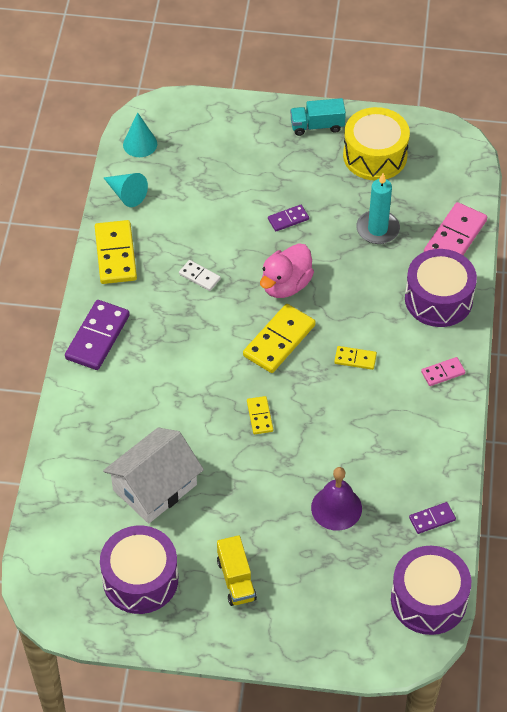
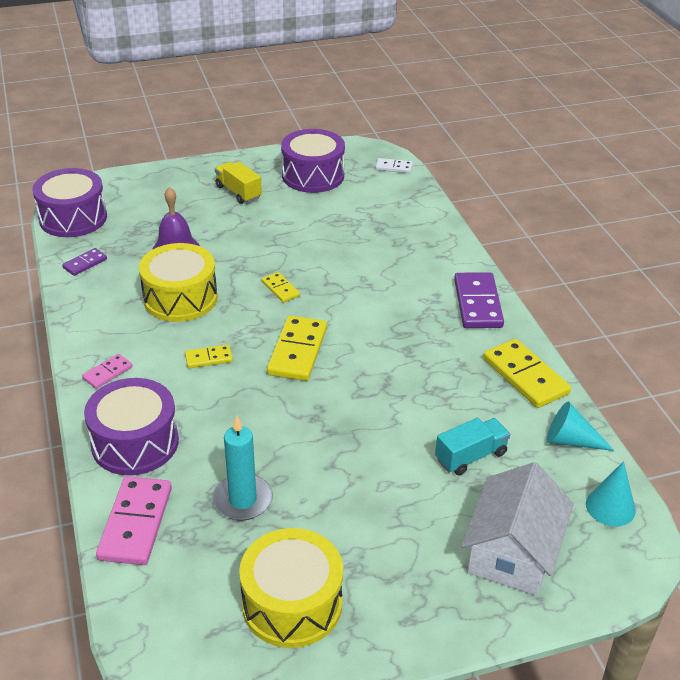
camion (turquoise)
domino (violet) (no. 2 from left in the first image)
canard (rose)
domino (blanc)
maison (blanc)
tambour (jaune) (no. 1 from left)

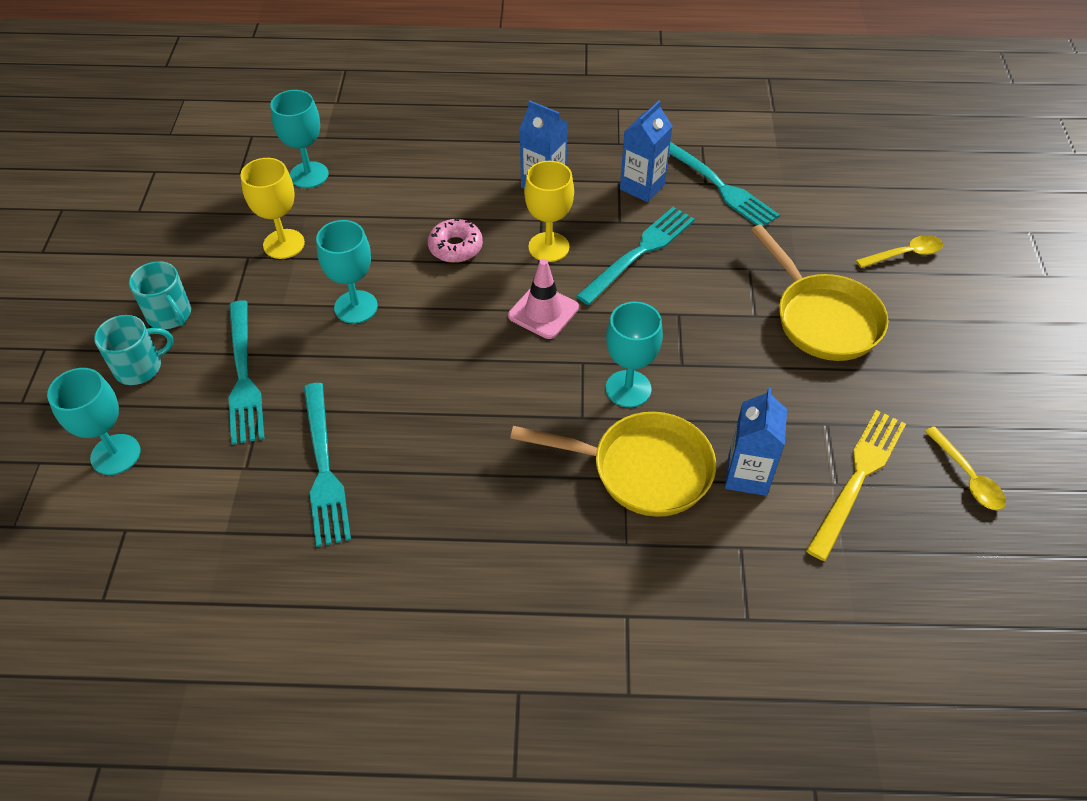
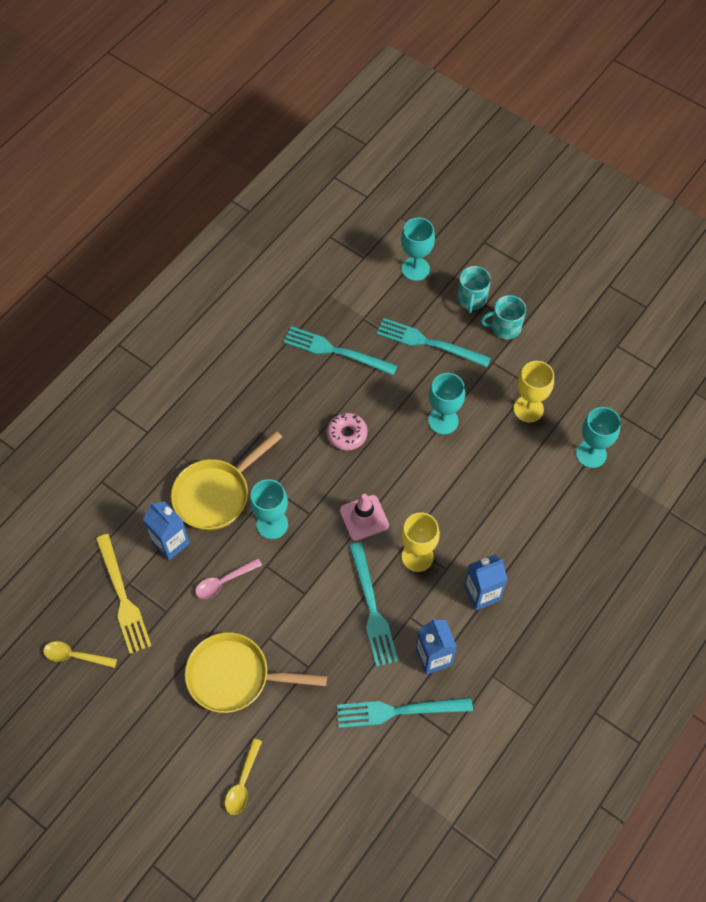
beignet (rose)
cuillère (rose)

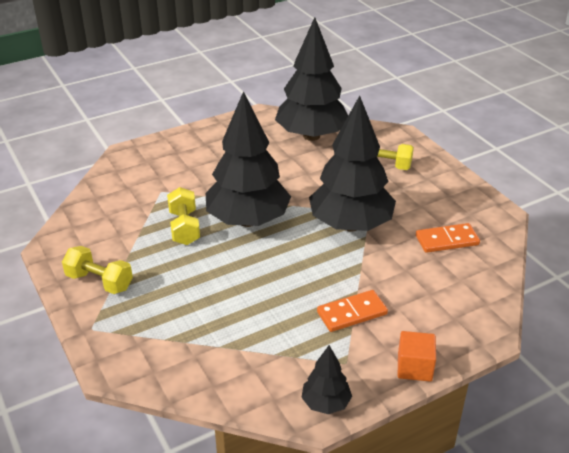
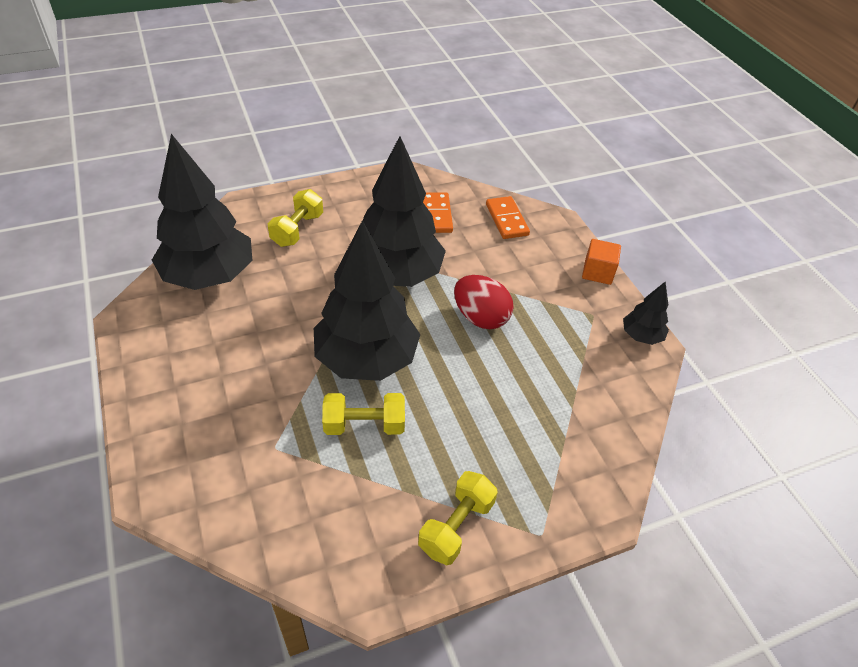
domino (orange) (no. 2 from left)
œuf (rouge)

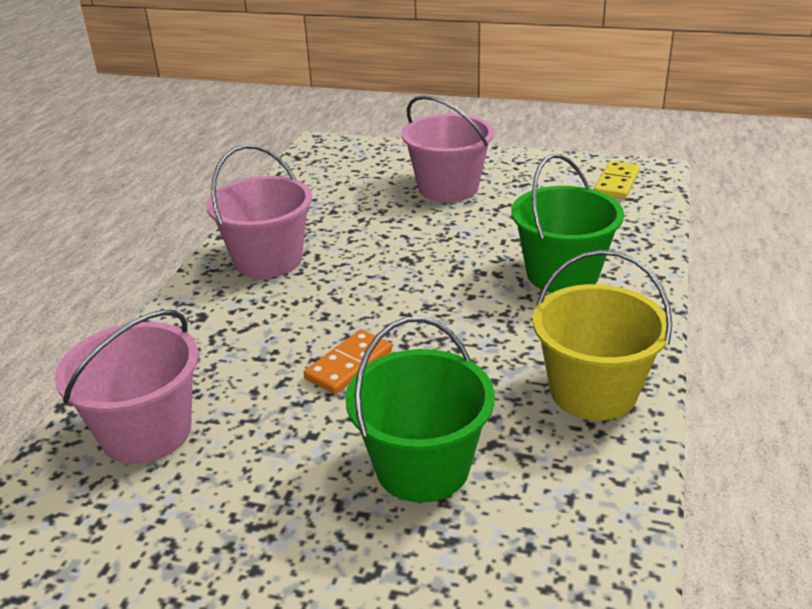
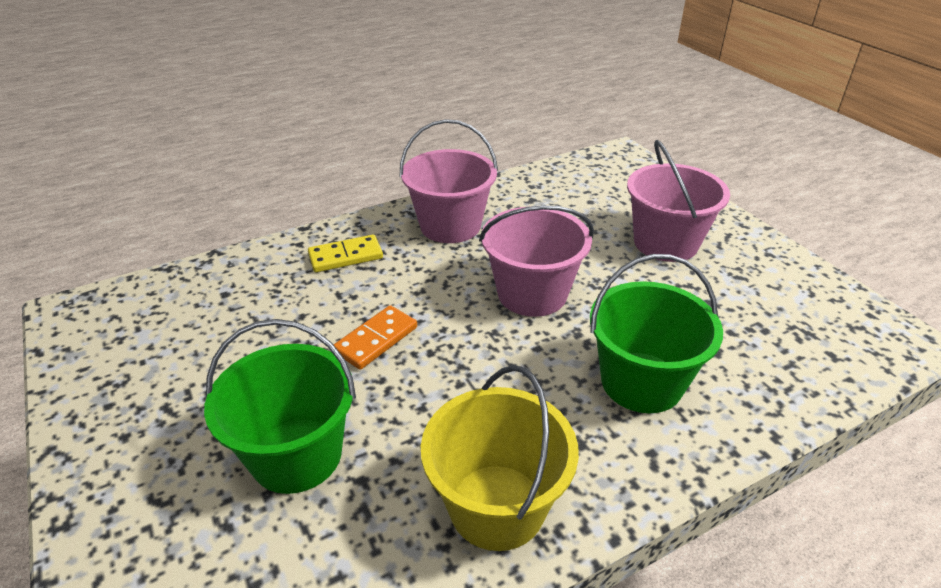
domino (jaune)
seau (rose) (no. 2 from left)
domino (orange)

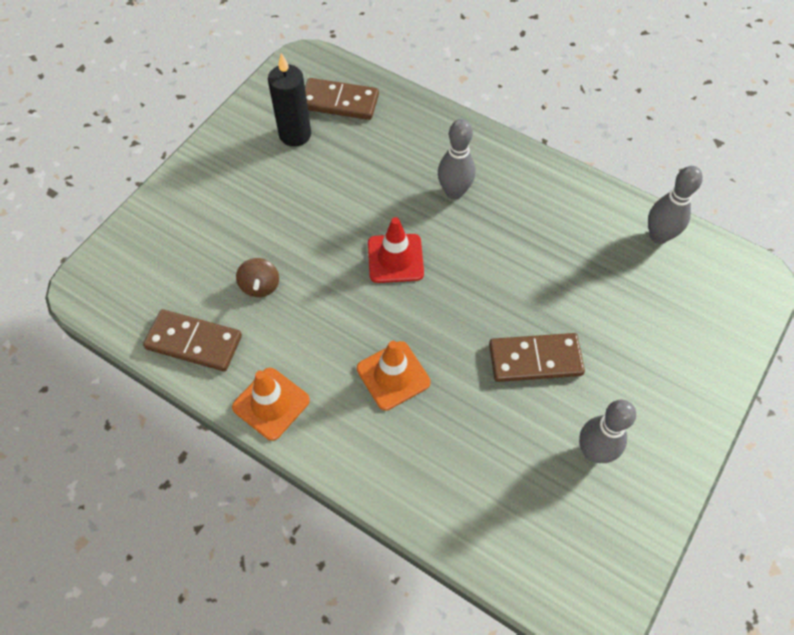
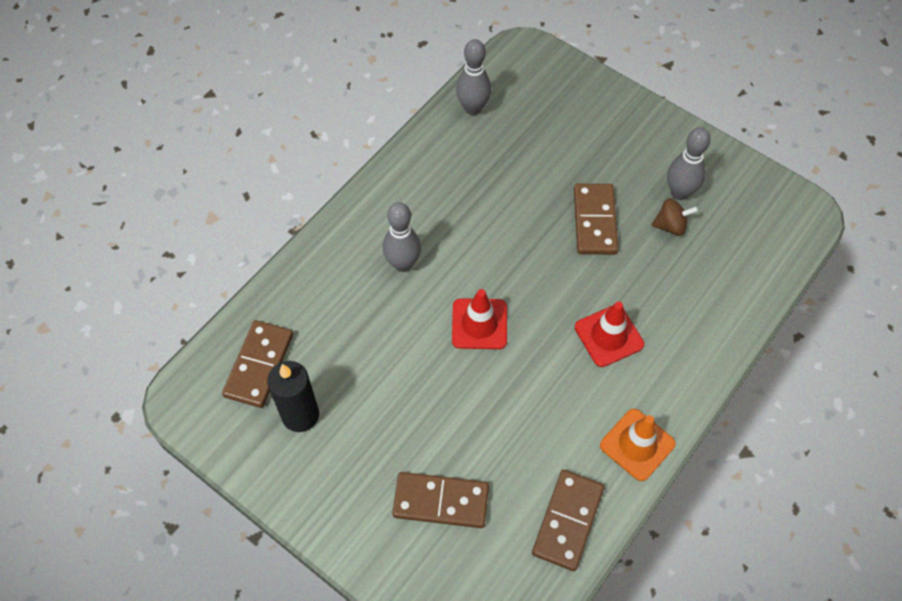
toupie (marron)
cône de chantier (rouge) (no. 2 from left)
domino (marron) (no. 2 from left)

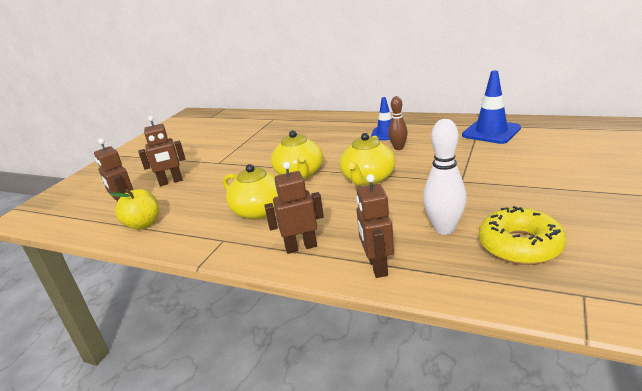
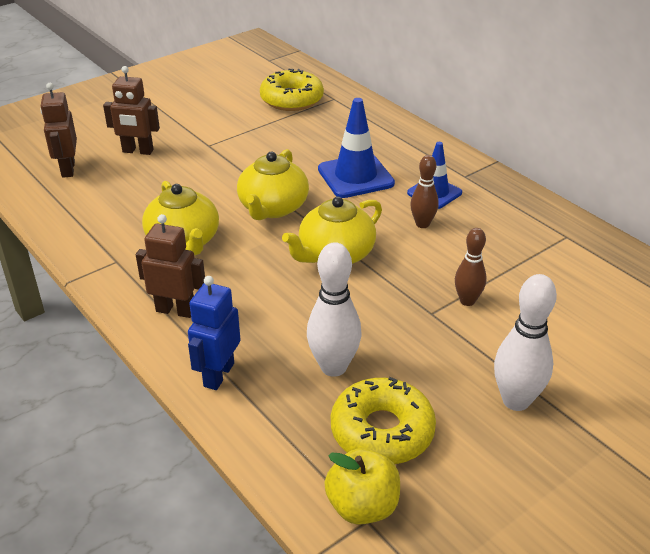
cône de chantier (bleu) (no. 1 from left)
robot (bleu)
pomme (jaune)
beignet (jaune) (no. 1 from left)
quille (marron) (no. 2 from left)
quille (blanc) (no. 2 from left)

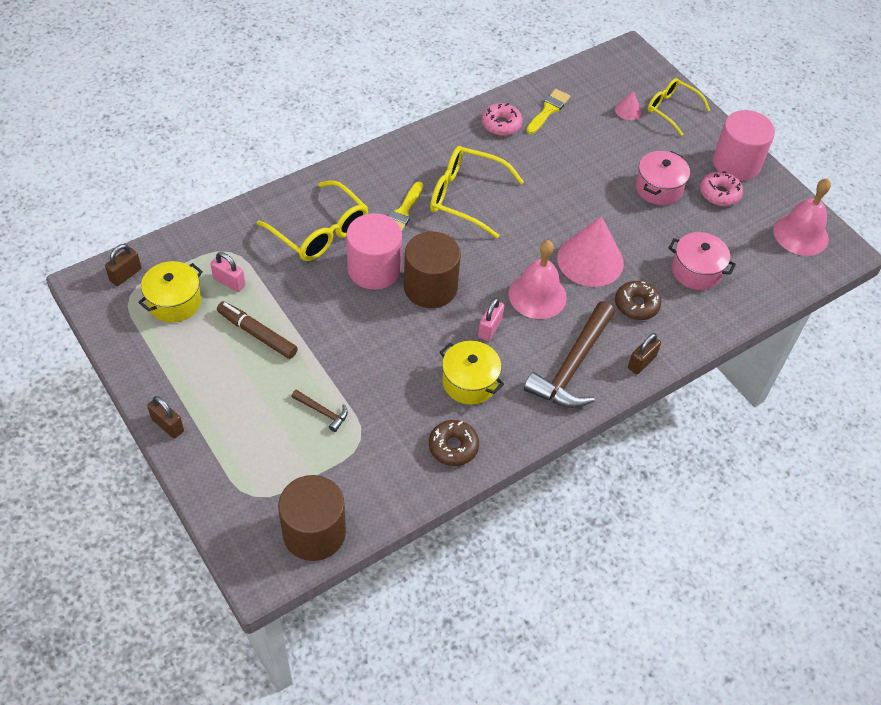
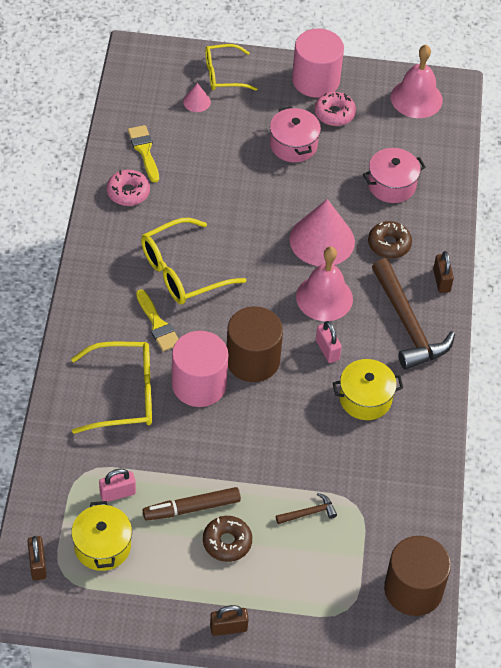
beignet (marron) (no. 1 from left)

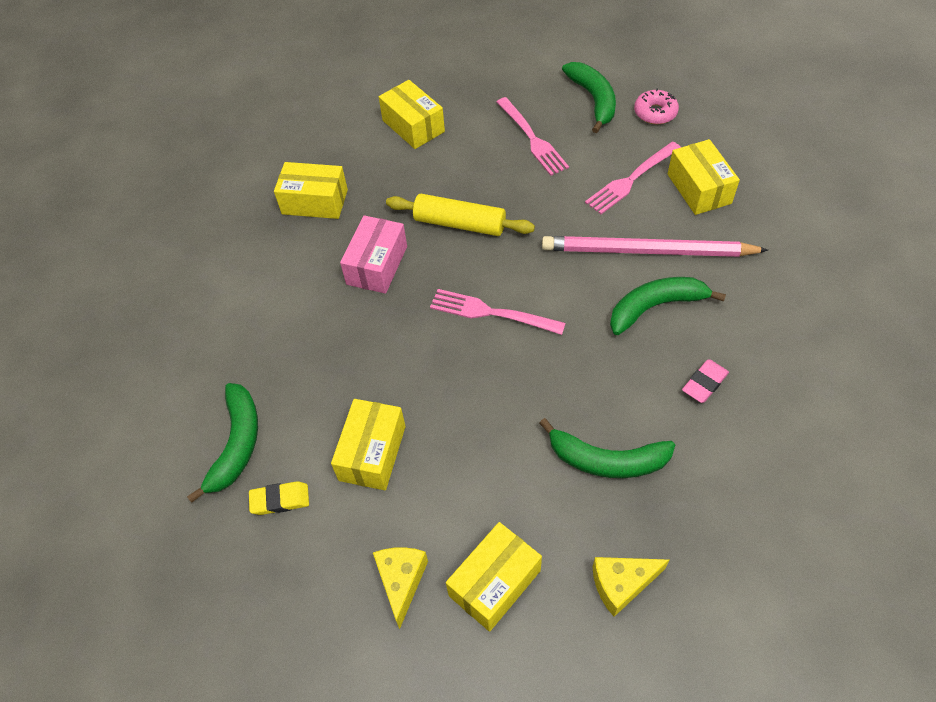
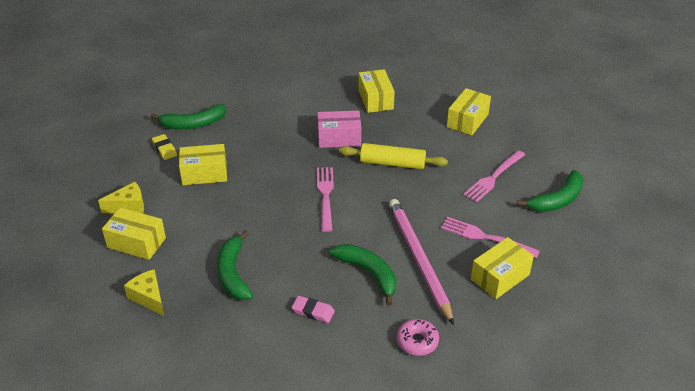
beignet (rose)
rouleau à pâtisserie (jaune)

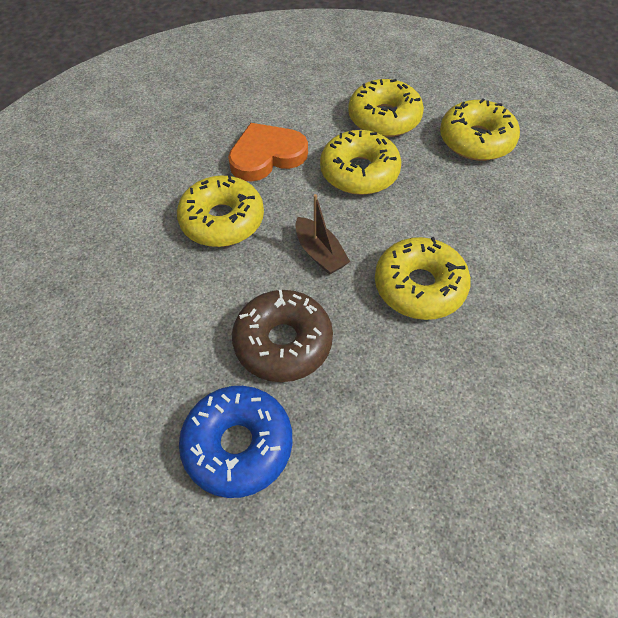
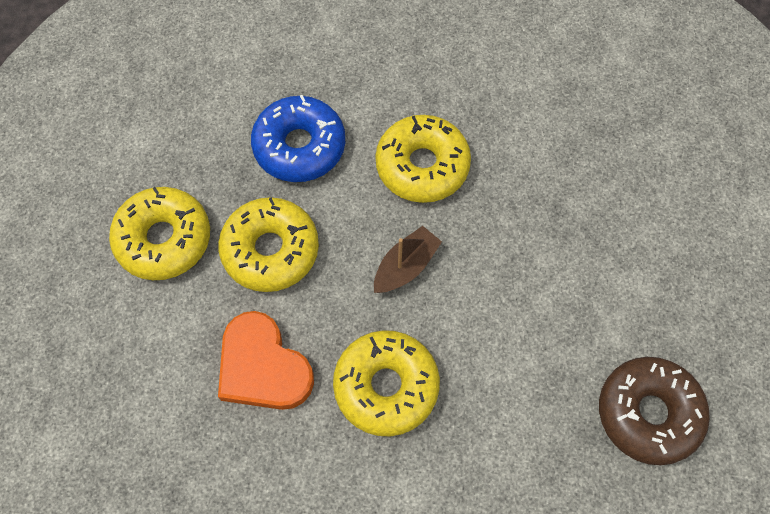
beignet (jaune) (no. 5 from left in the first image)
beignet (marron)
beignet (bleu)

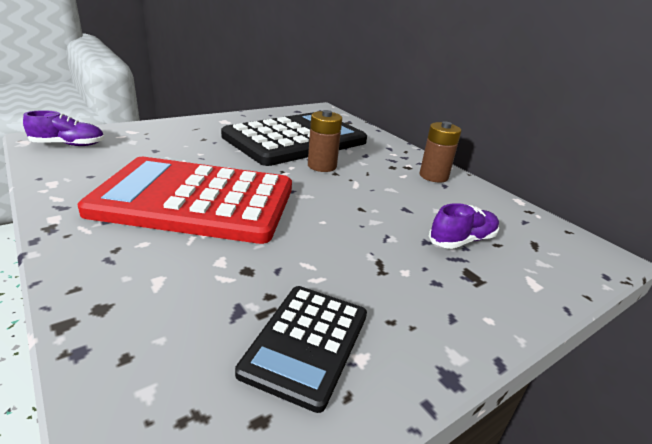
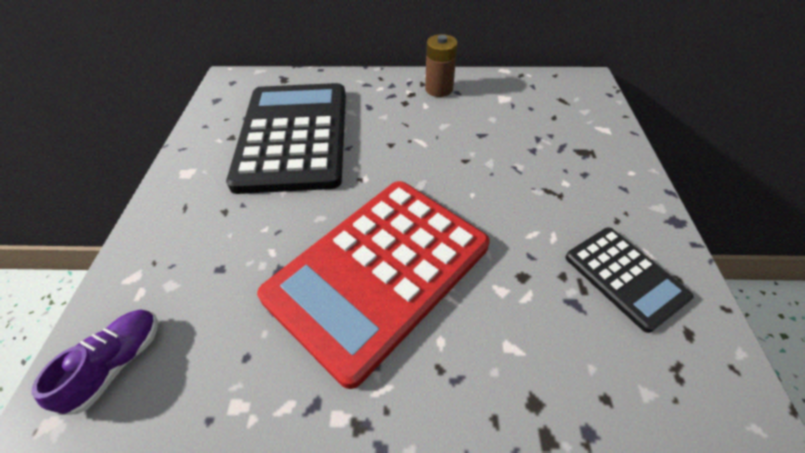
pile (marron) (no. 1 from left in the first image)
chaussure (violet) (no. 2 from left in the first image)

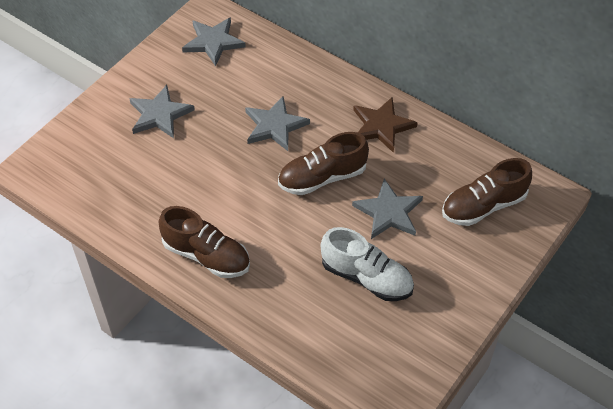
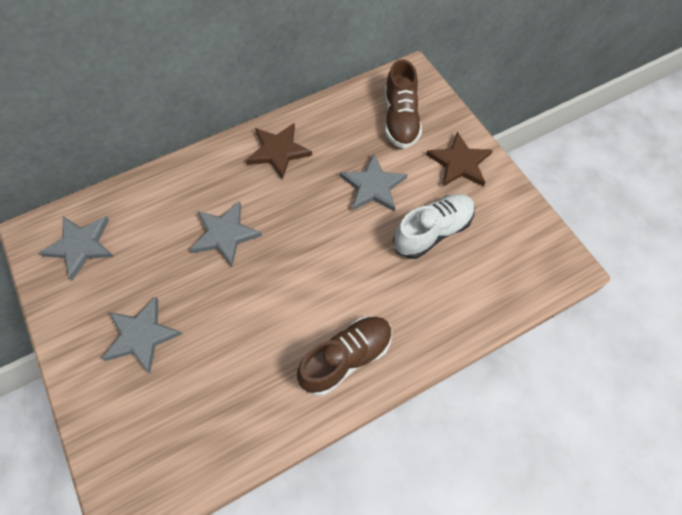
chaussure (marron) (no. 2 from left in the first image)
étoile (marron) (no. 2 from left)

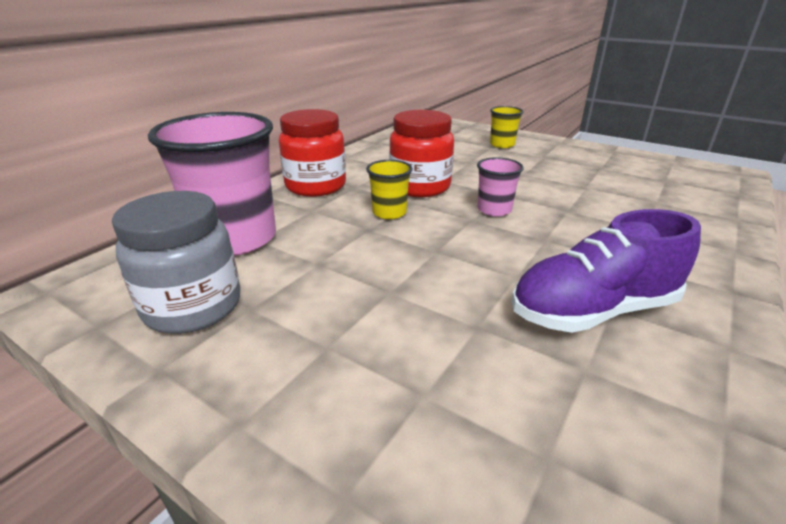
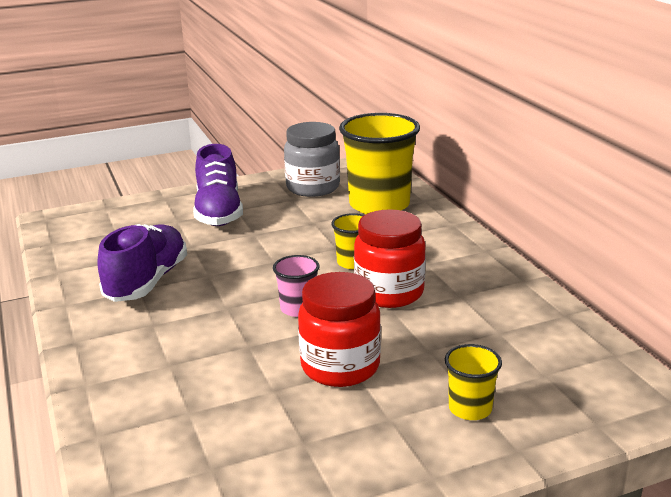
bocal (rouge) (no. 1 from left)
gobelet (jaune) (no. 2 from left)
chaussure (violet) (no. 2 from left)

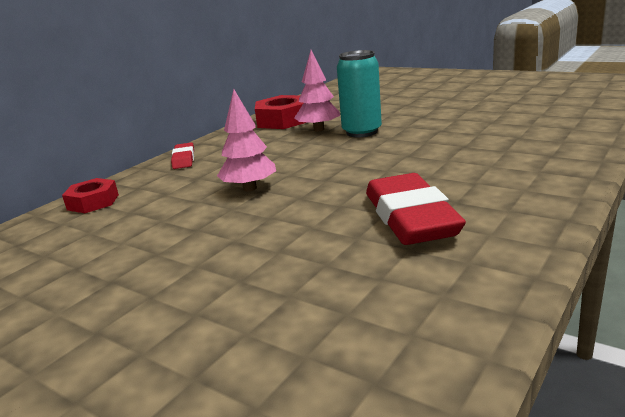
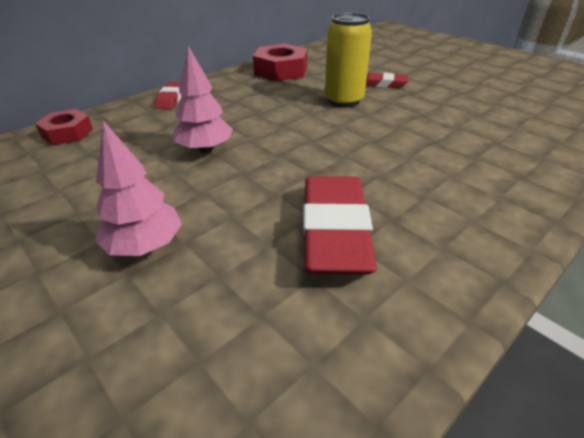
arbre (rose) (no. 1 from left)
canette (jaune)
gomme (rouge) (no. 3 from left)

